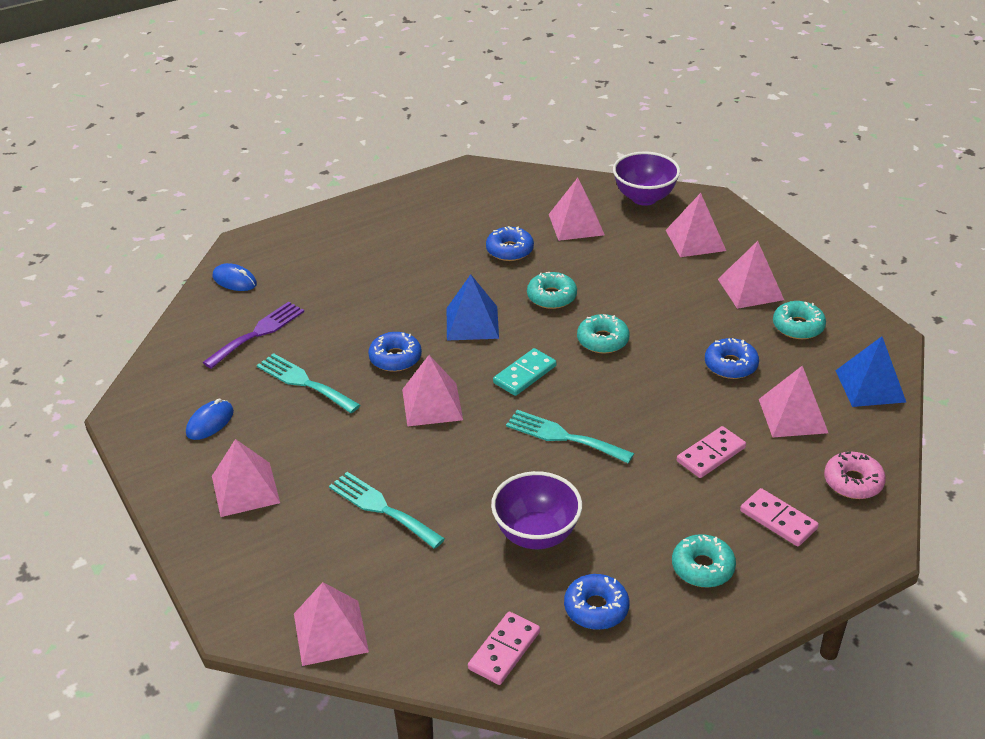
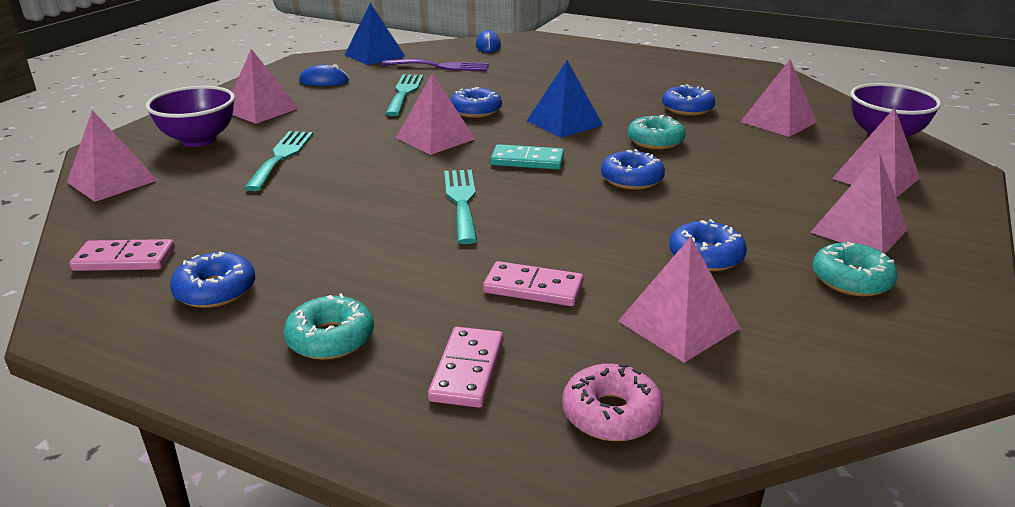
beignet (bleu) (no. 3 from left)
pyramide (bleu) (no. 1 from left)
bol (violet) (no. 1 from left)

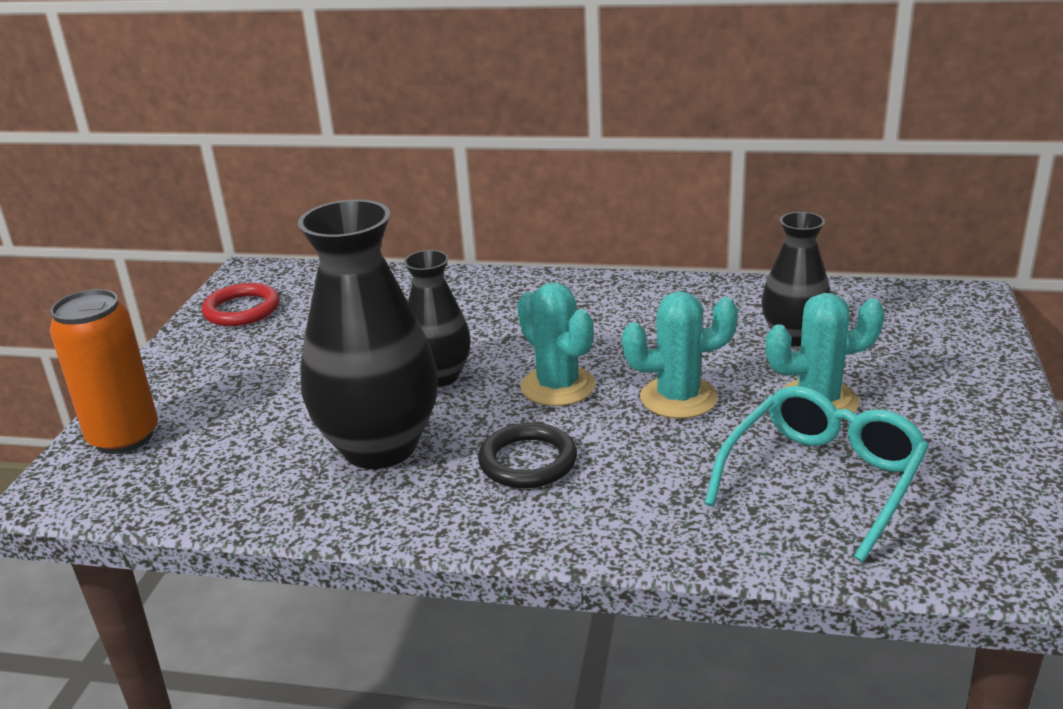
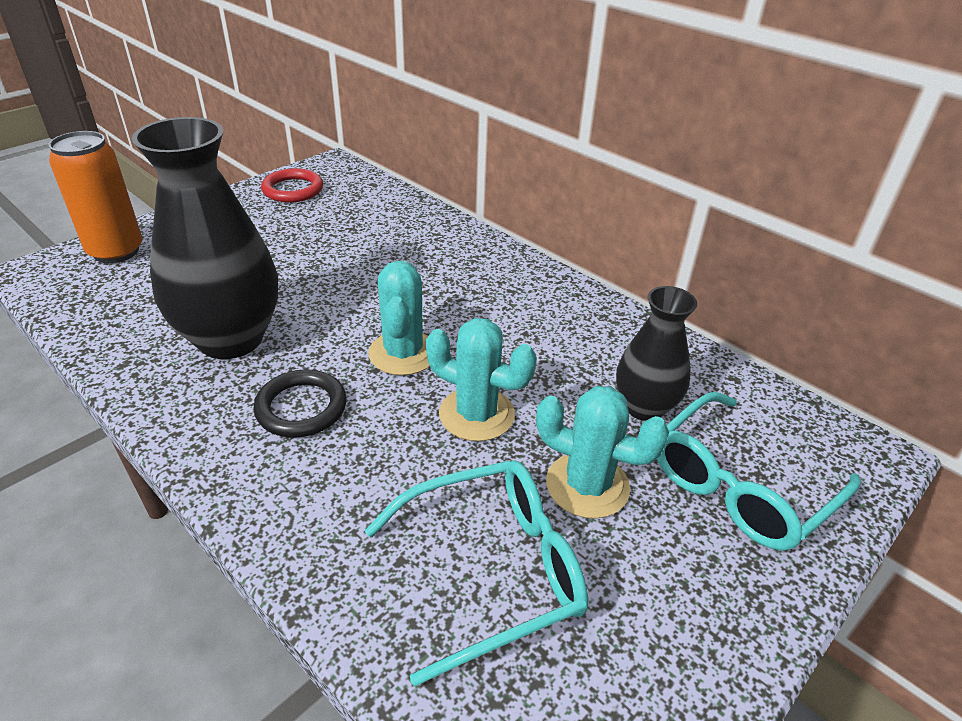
vase (noir) (no. 2 from left in the first image)
lunettes (turquoise) (no. 2 from left)

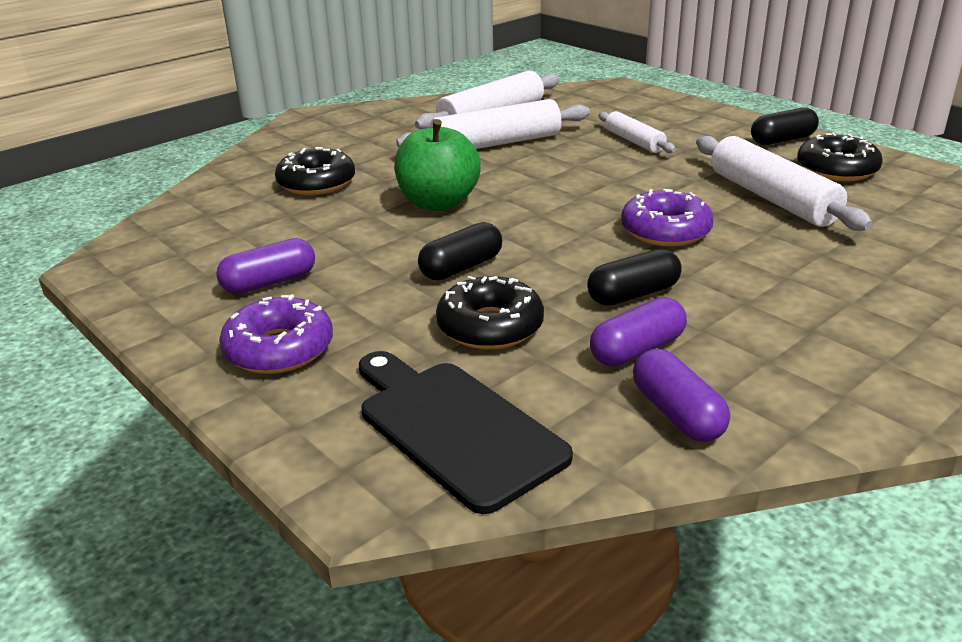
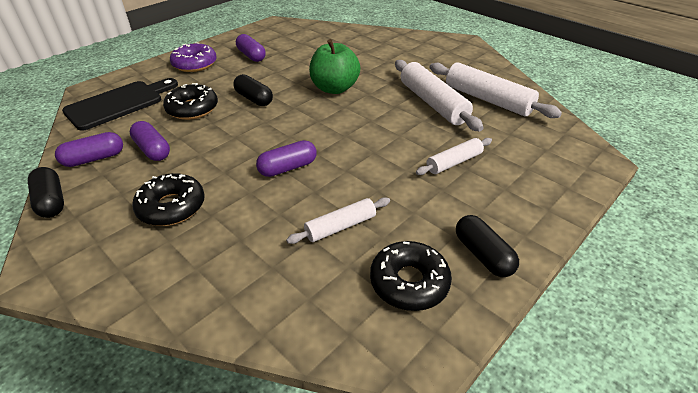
rouleau à pâtisserie (blanc) (no. 1 from left)
beignet (noir) (no. 1 from left)
gélule (violet) (no. 4 from left)
gélule (noir) (no. 1 from left)

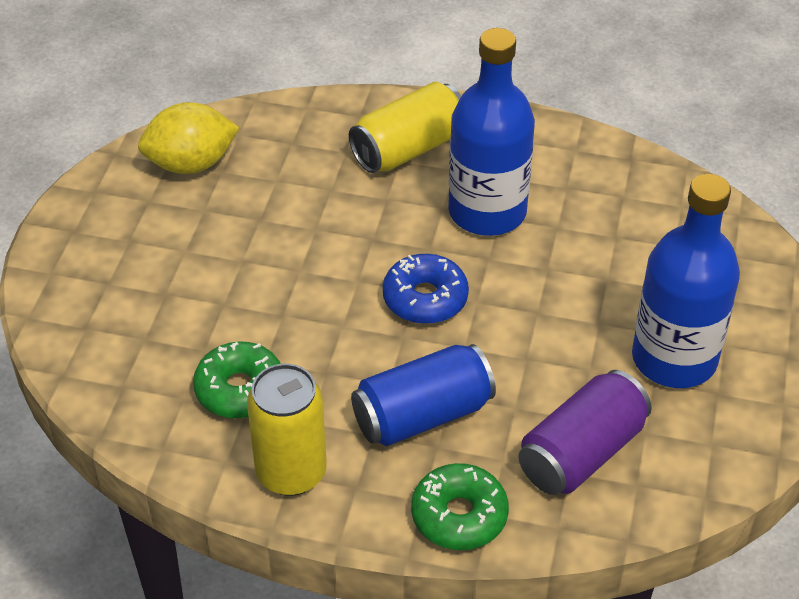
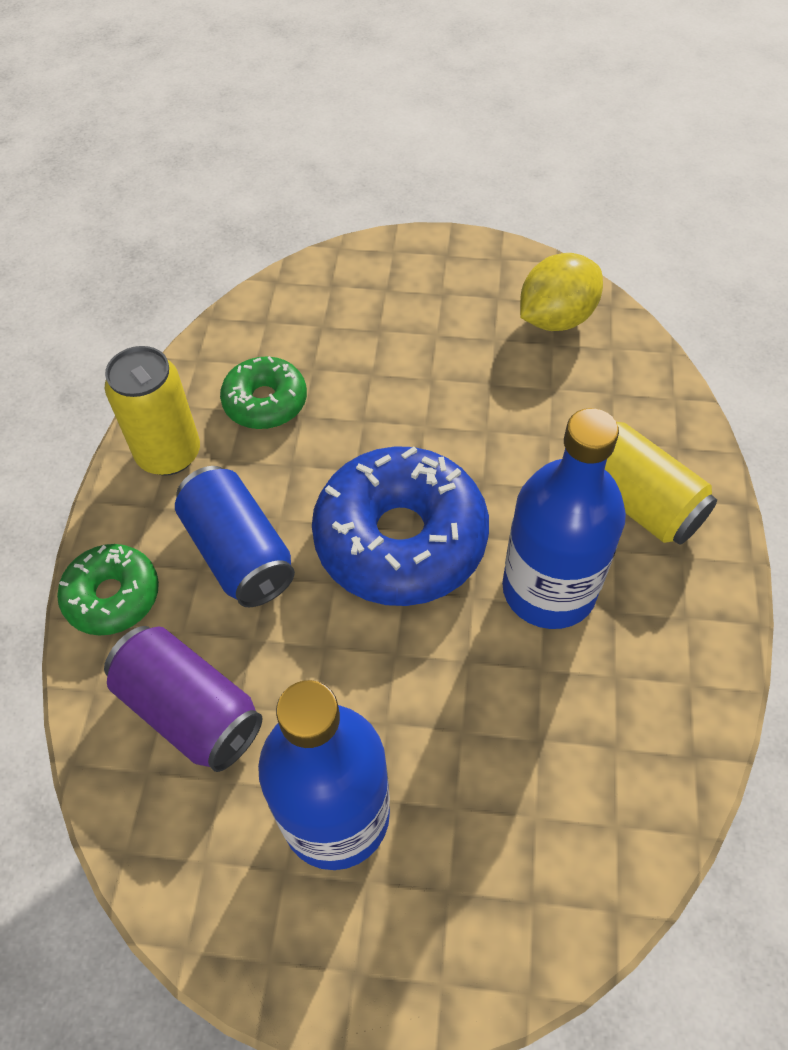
citron (jaune)
beignet (bleu)

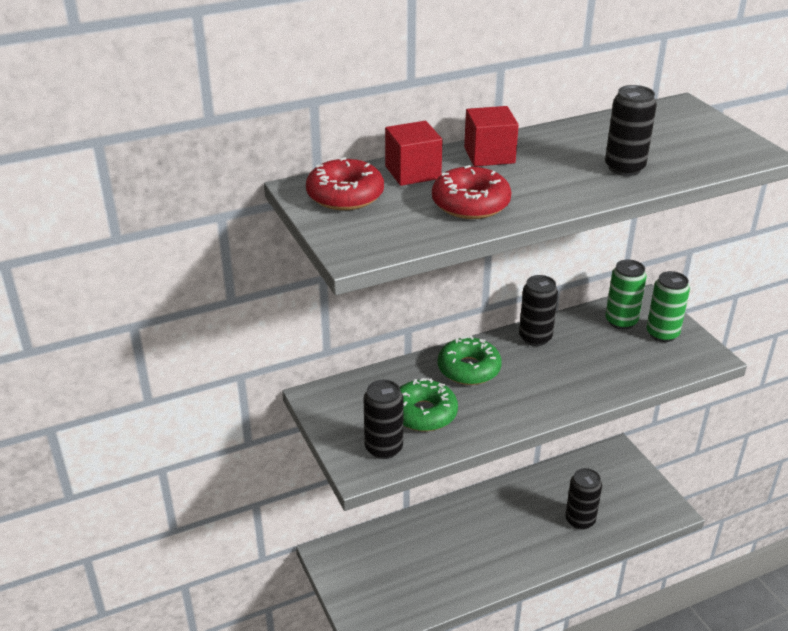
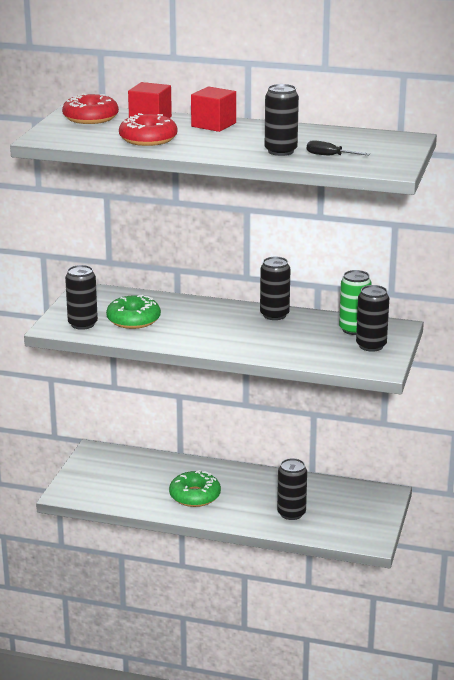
canette (noir) (no. 5 from left)
beignet (vert) (no. 2 from left)
tournevis (noir)

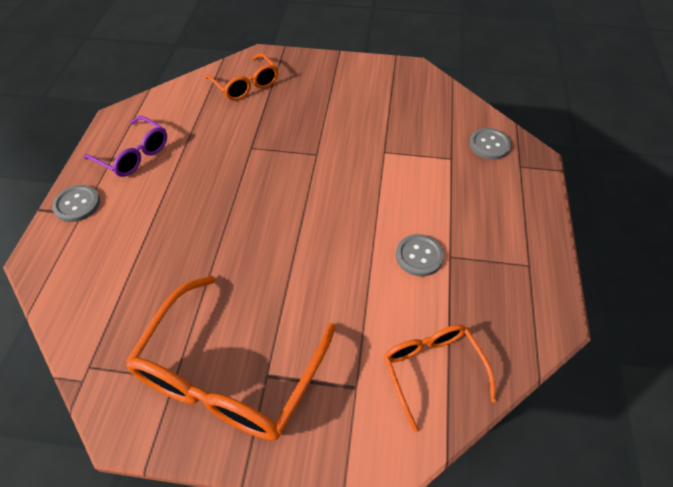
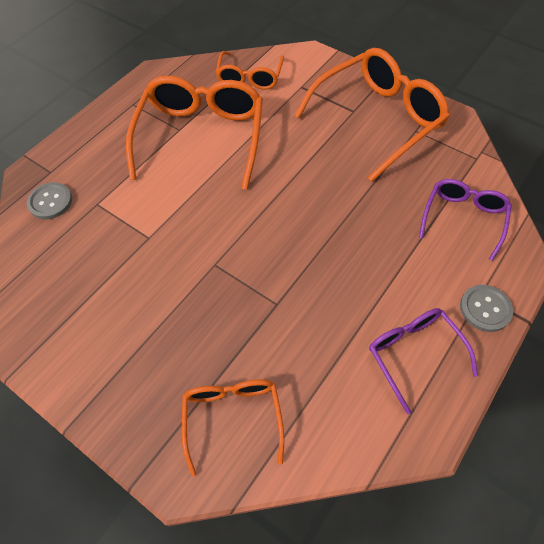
lunettes (orange) (no. 1 from left)
lunettes (violet) (no. 2 from left)

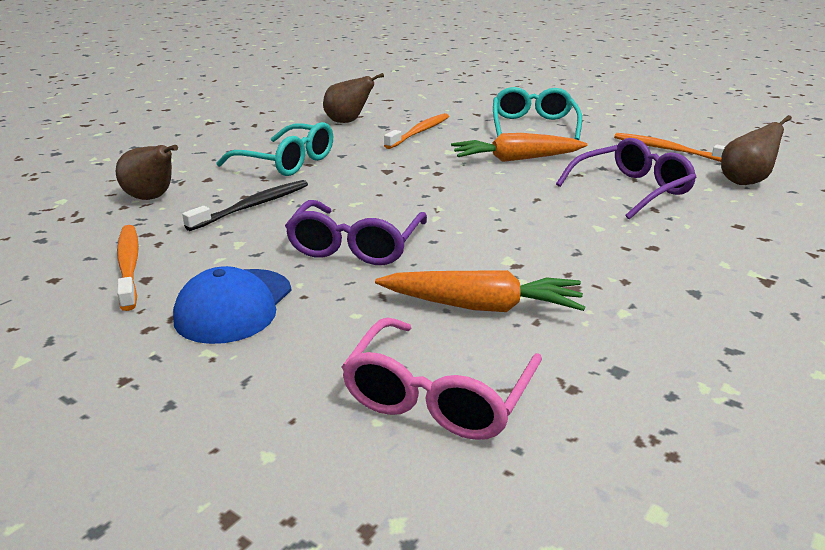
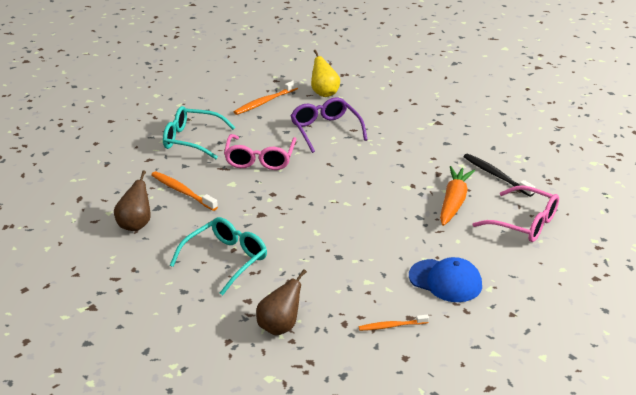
poire (jaune)
lunettes (rose) (no. 1 from left)
brosse à dents (noir)
lunettes (violet) (no. 1 from left in the first image)
brosse à dents (orange) (no. 3 from left)

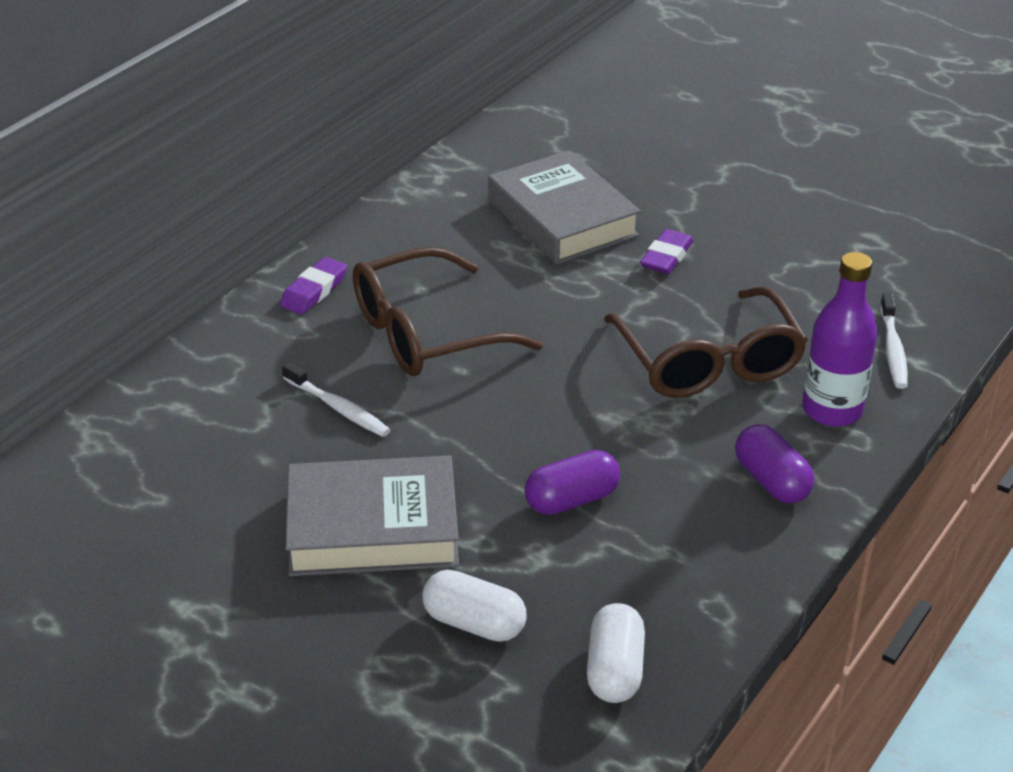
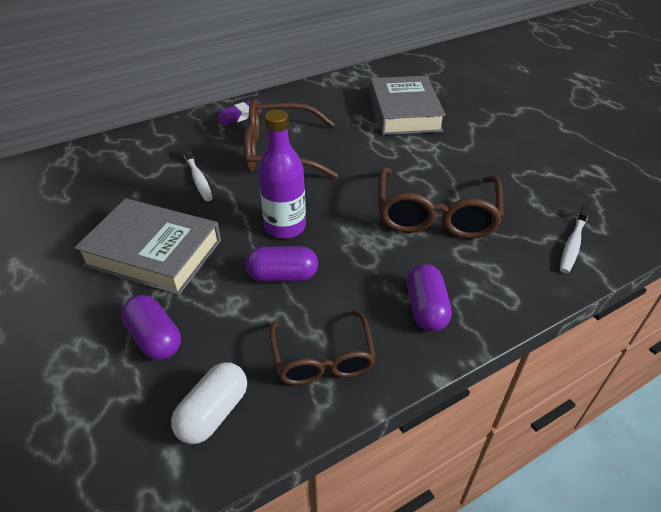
gomme (violet) (no. 2 from left in the first image)
bouteille (violet)
gélule (violet) (no. 1 from left)
lunettes (marron) (no. 2 from left)

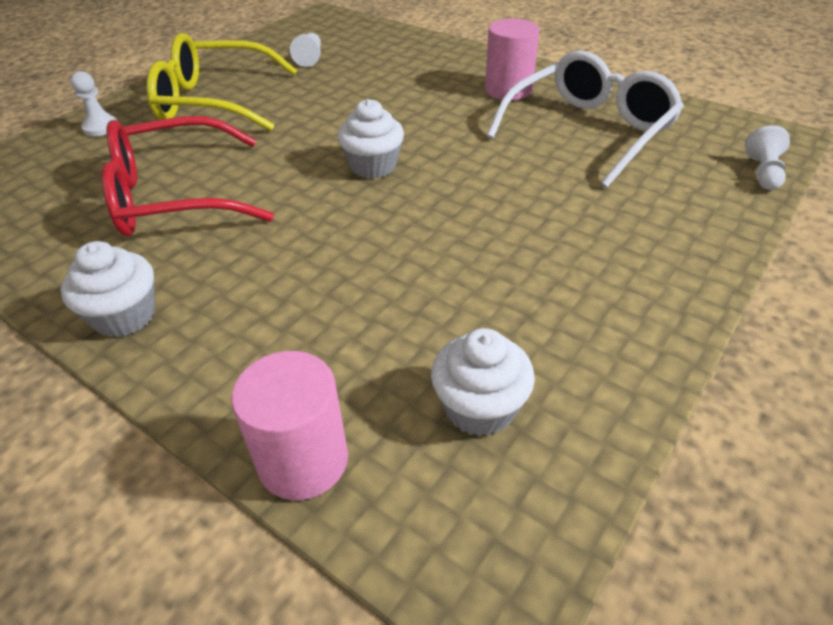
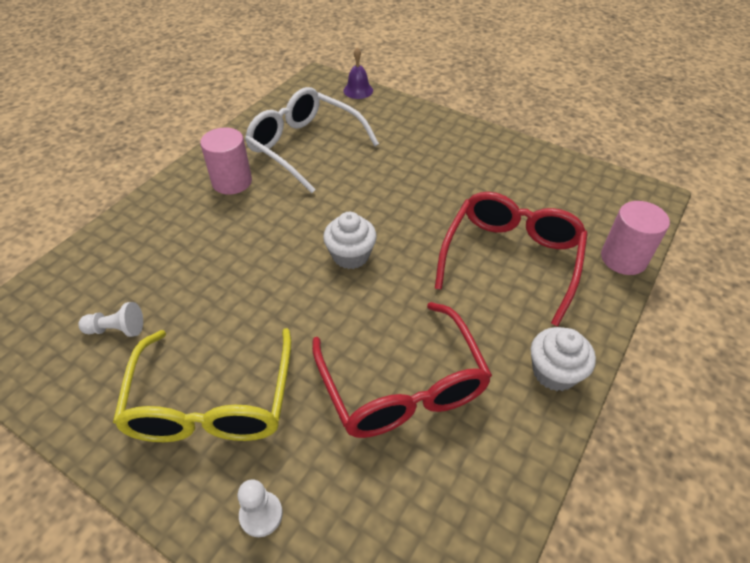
cloche (violet)
muffin (blanc) (no. 3 from left in the first image)
lunettes (rouge) (no. 2 from left)

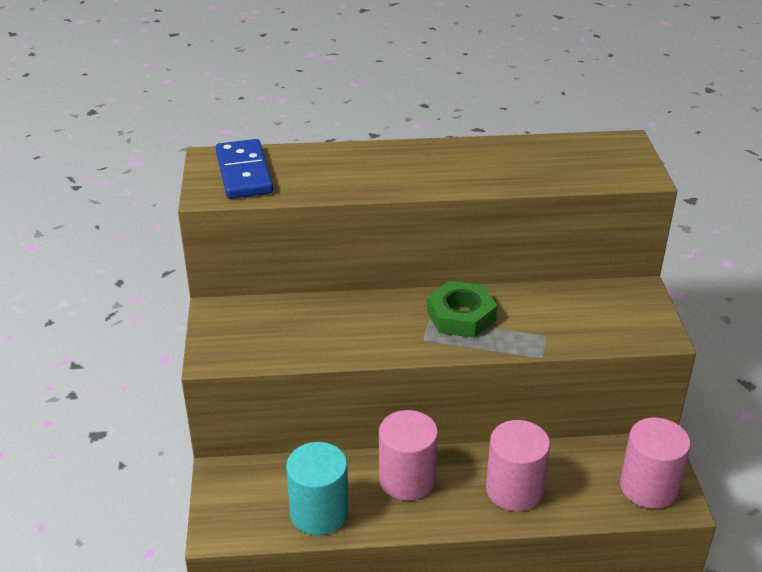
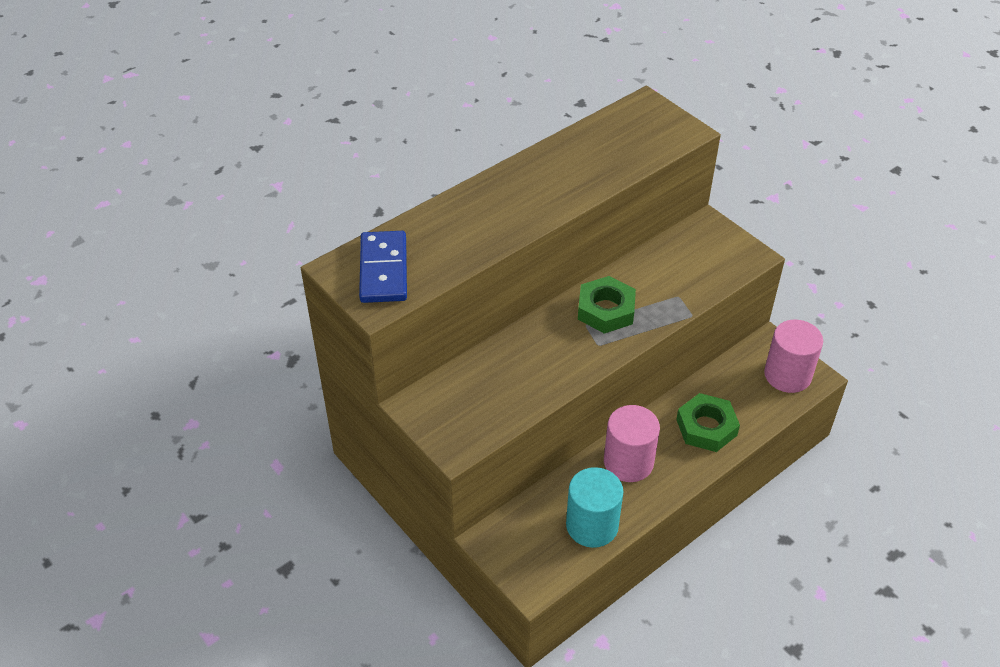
domino (bleu)
écrou (vert) (no. 2 from left)

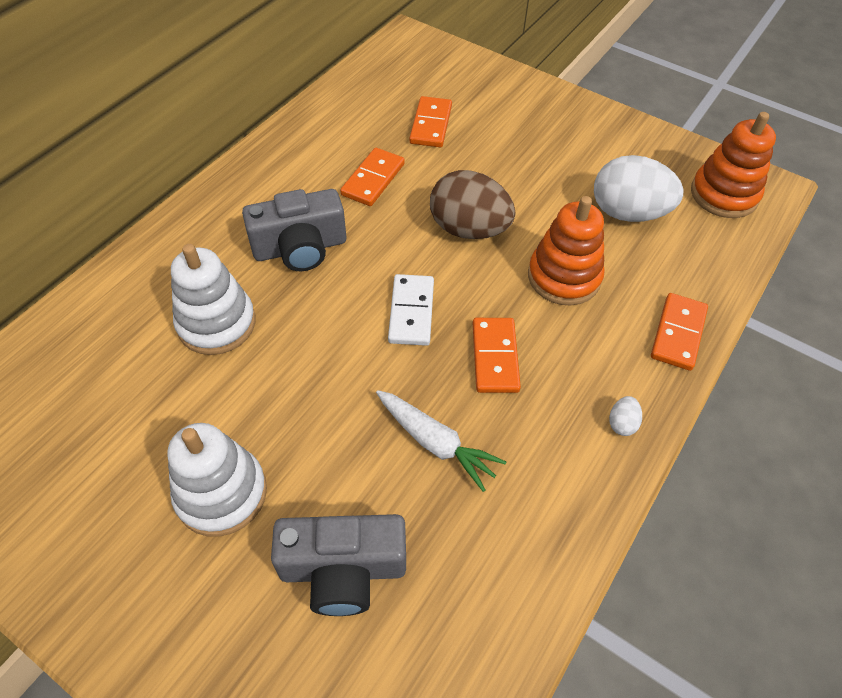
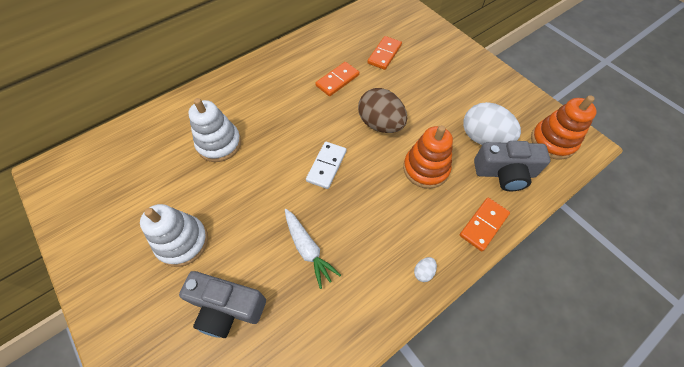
appareil photo (gris) (no. 2 from left)
domino (orange) (no. 3 from left in the first image)

